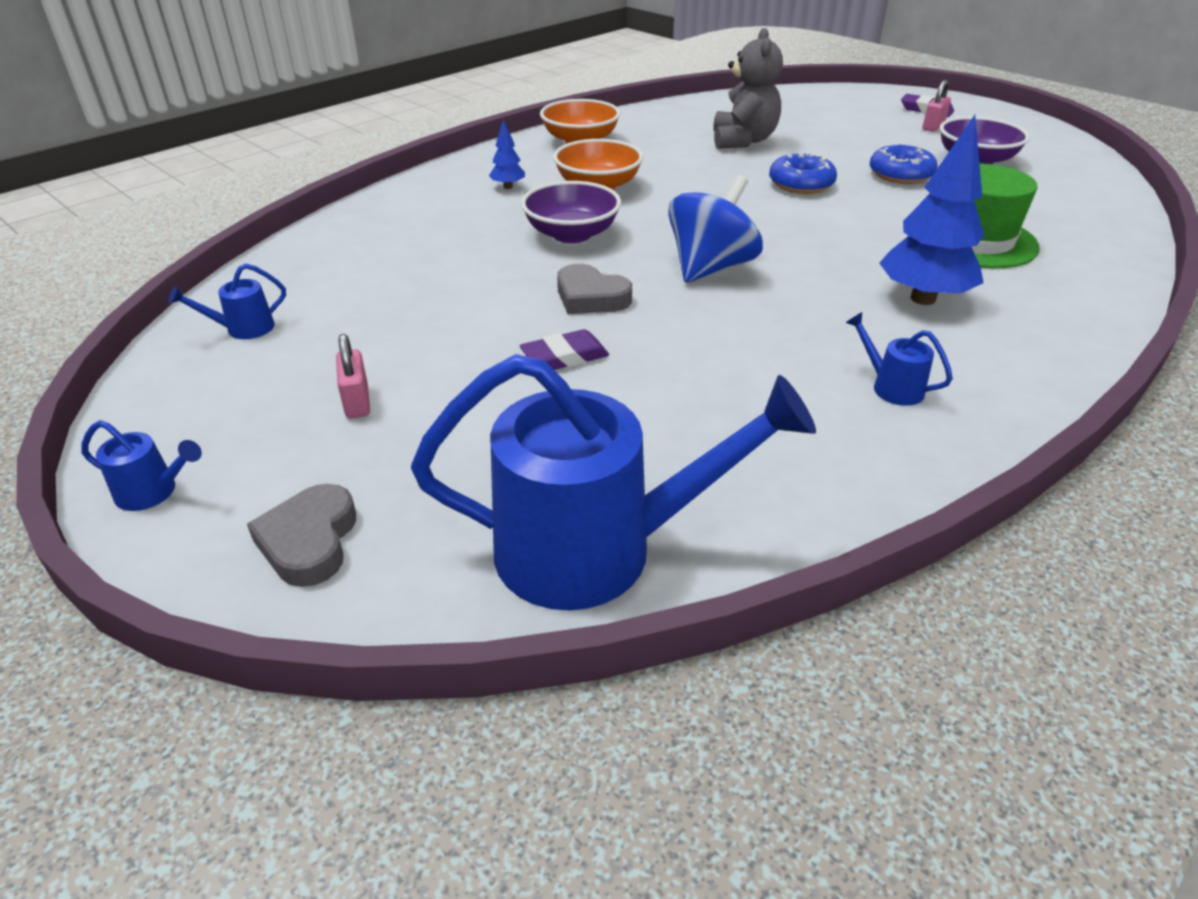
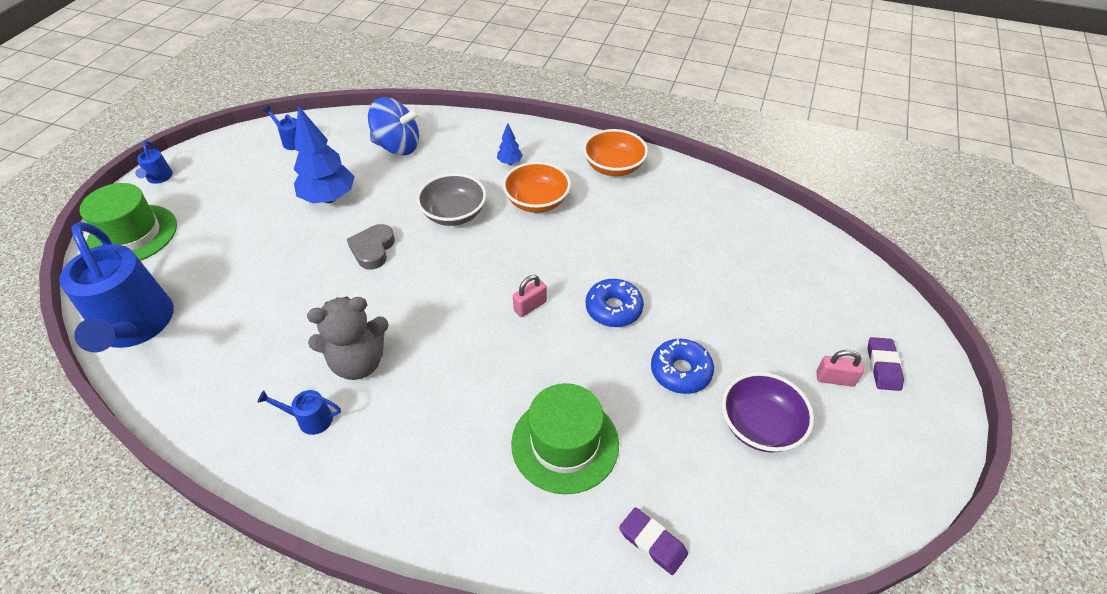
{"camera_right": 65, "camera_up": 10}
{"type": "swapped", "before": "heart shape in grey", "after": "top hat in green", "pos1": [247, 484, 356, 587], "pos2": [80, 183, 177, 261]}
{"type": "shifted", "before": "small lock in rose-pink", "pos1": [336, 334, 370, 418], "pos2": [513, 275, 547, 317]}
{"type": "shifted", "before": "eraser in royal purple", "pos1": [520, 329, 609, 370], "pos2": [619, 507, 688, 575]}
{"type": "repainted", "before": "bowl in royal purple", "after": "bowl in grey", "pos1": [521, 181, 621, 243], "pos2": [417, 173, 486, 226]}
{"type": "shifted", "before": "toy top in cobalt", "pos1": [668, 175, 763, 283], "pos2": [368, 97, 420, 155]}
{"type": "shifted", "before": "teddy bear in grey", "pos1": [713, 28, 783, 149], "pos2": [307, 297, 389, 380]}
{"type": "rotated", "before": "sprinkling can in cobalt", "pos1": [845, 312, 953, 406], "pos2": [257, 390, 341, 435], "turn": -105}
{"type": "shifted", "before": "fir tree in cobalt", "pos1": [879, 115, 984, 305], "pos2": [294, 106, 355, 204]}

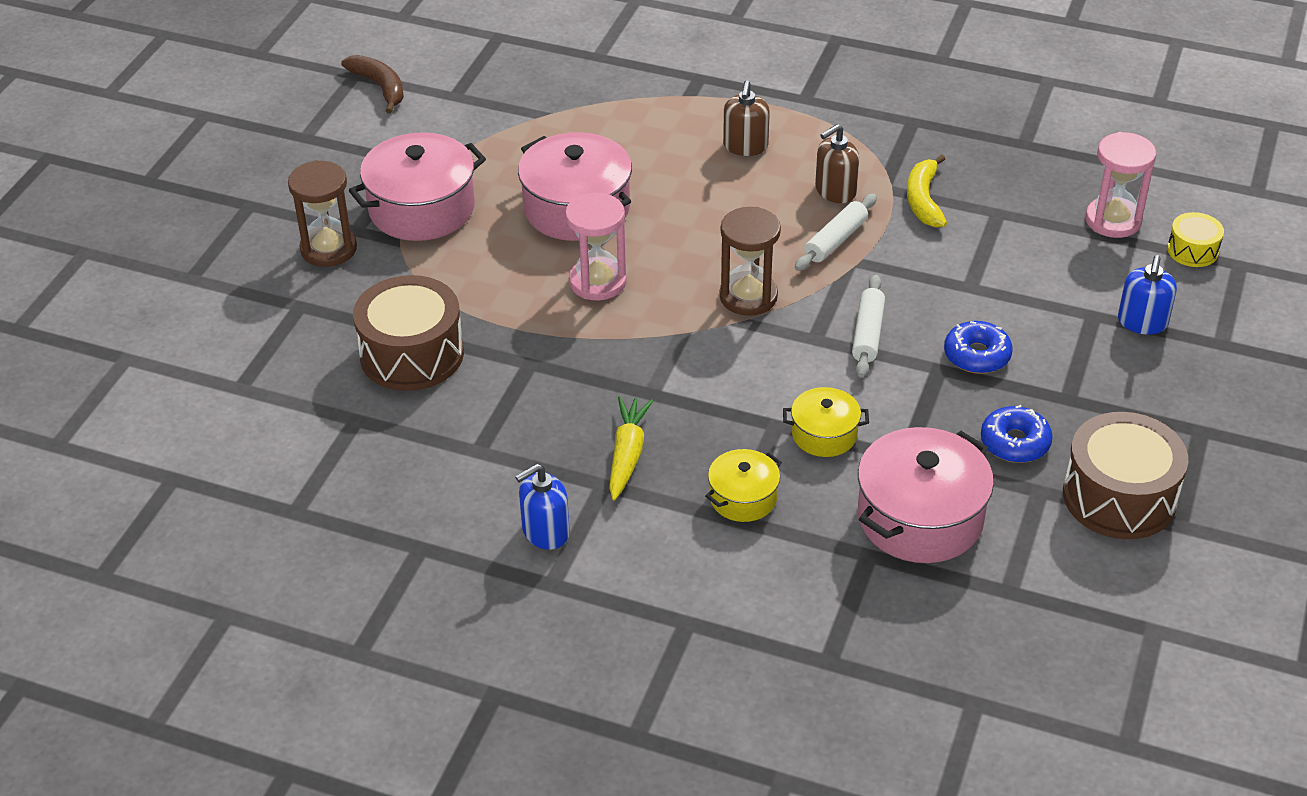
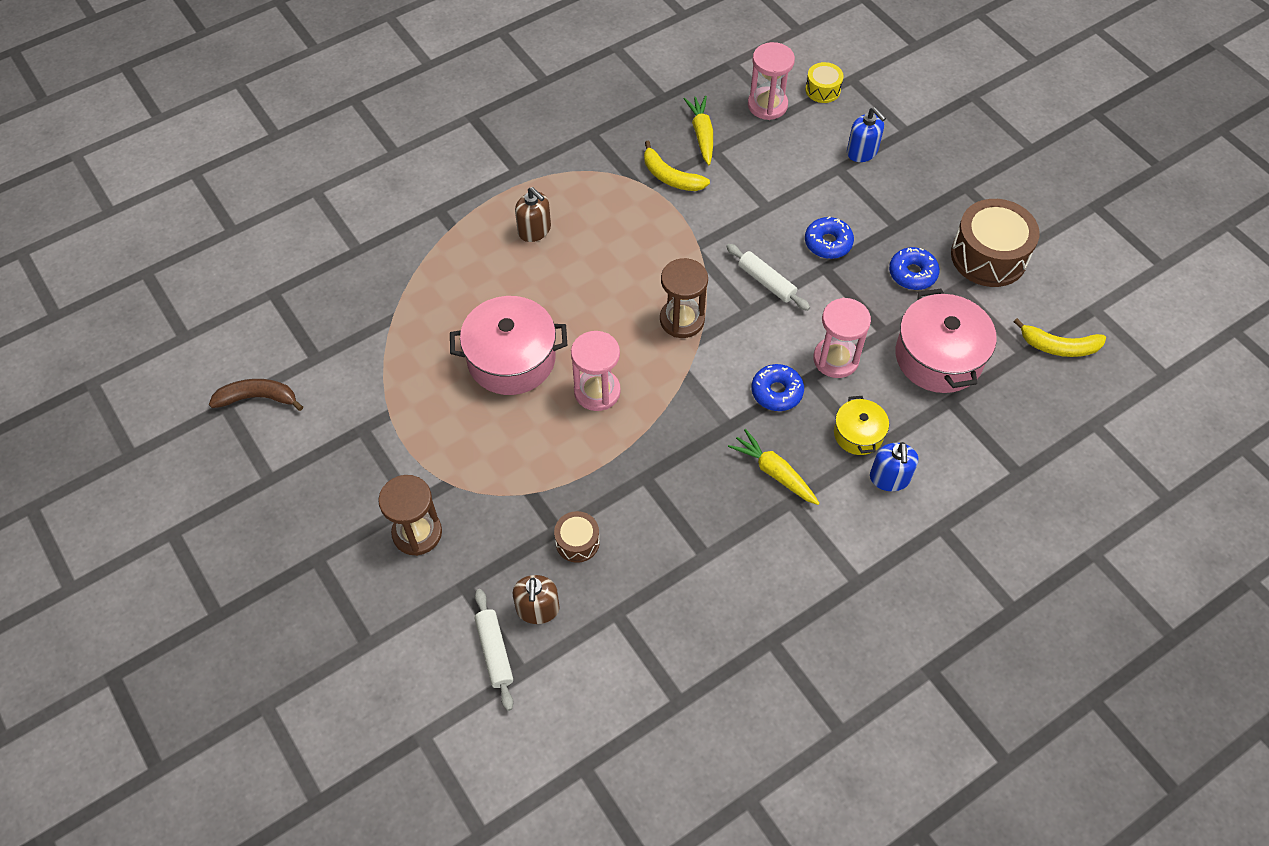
{"camera_right": -55, "camera_up": 15}
{"type": "gone", "before": "cooking pot in rose-pink", "pos1": [349, 132, 486, 241]}
{"type": "scaled", "before": "toy drum in russet", "pos1": [353, 275, 464, 391], "pos2": [554, 511, 600, 563], "scale": 0.51}
{"type": "shifted", "before": "soap dispenser in cobalt", "pos1": [515, 464, 570, 550], "pos2": [870, 442, 918, 491]}
{"type": "swapped", "before": "cooking pot in yellow", "after": "sand timer in rose-pink", "pos1": [783, 387, 869, 457], "pos2": [813, 298, 871, 378]}
{"type": "shifted", "before": "dough roller in snow-white", "pos1": [795, 194, 877, 271], "pos2": [474, 589, 513, 711]}
{"type": "shifted", "before": "soap dispenser in russet", "pos1": [815, 124, 859, 203], "pos2": [513, 575, 560, 624]}
{"type": "new", "after": "carrot in yellow", "pos2": [684, 96, 713, 165]}
{"type": "new", "after": "glazed donut in cobalt", "pos2": [751, 364, 804, 411]}
{"type": "new", "after": "banana fruit in yellow", "pos2": [1014, 318, 1106, 357]}

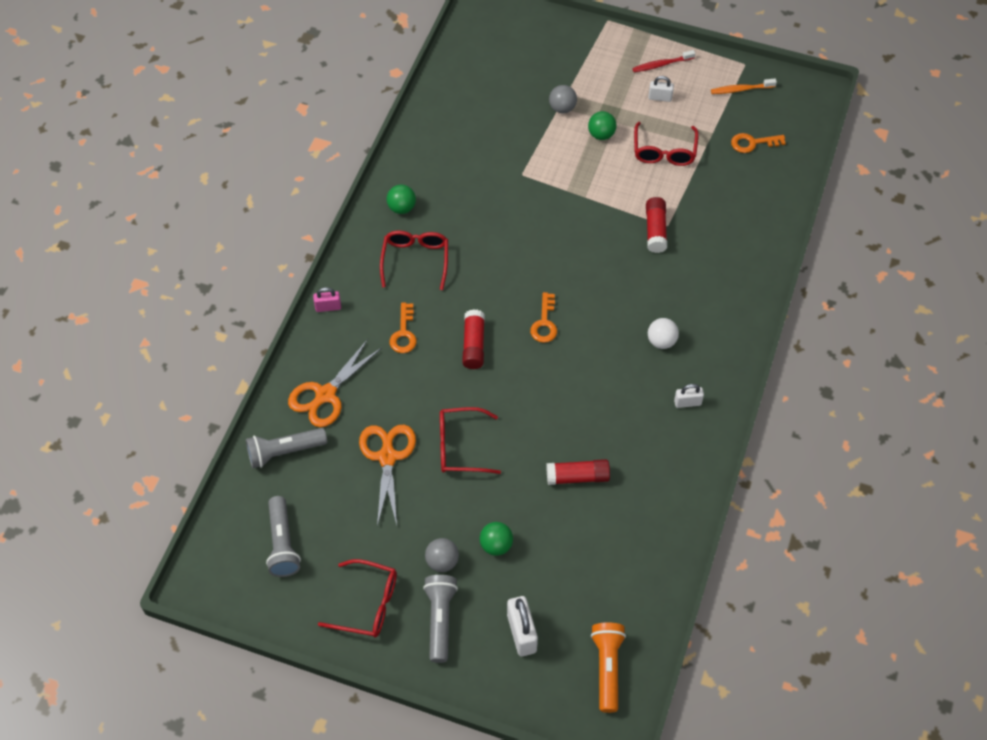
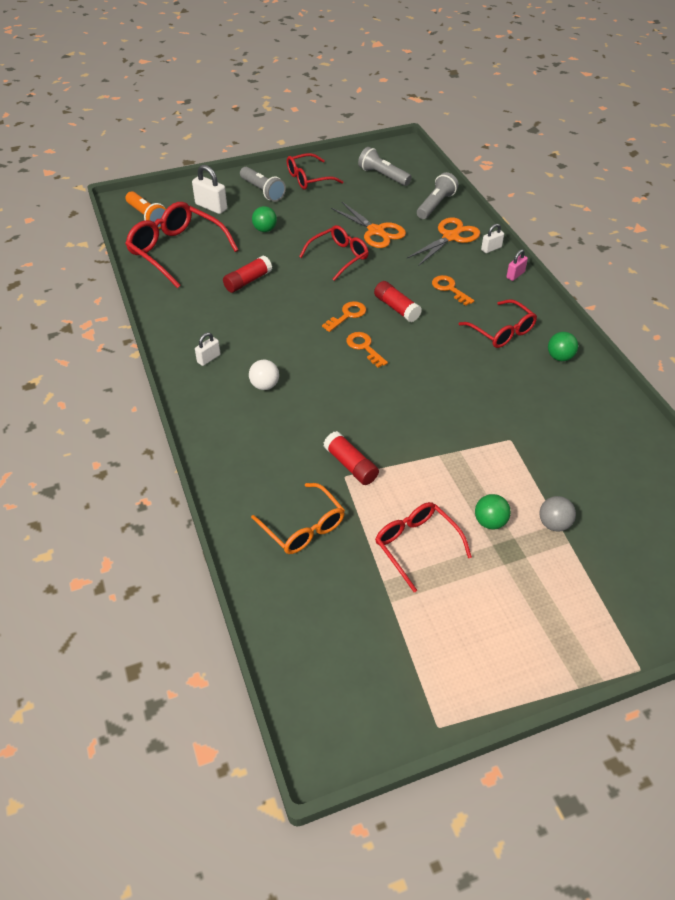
{"camera_right": 140, "camera_up": -10}
{"type": "rotated", "before": "shears in orange-coloured", "pos1": [288, 339, 382, 427], "pos2": [407, 217, 480, 266], "turn": 45}
{"type": "gone", "before": "play ball in grey", "pos1": [425, 538, 459, 572]}
{"type": "gone", "before": "toothbrush in crimson", "pos1": [632, 50, 695, 72]}
{"type": "shifted", "before": "small lock in snow-white", "pos1": [648, 76, 674, 102], "pos2": [481, 224, 504, 253]}
{"type": "gone", "before": "toothbrush in orange-coloured", "pos1": [711, 78, 777, 94]}
{"type": "shifted", "before": "key in orange-coloured", "pos1": [731, 133, 786, 153], "pos2": [322, 301, 366, 332]}
{"type": "new", "after": "glasses in crimson", "pos2": [125, 202, 238, 288]}
{"type": "new", "after": "glasses in orange-coloured", "pos2": [251, 483, 345, 554]}

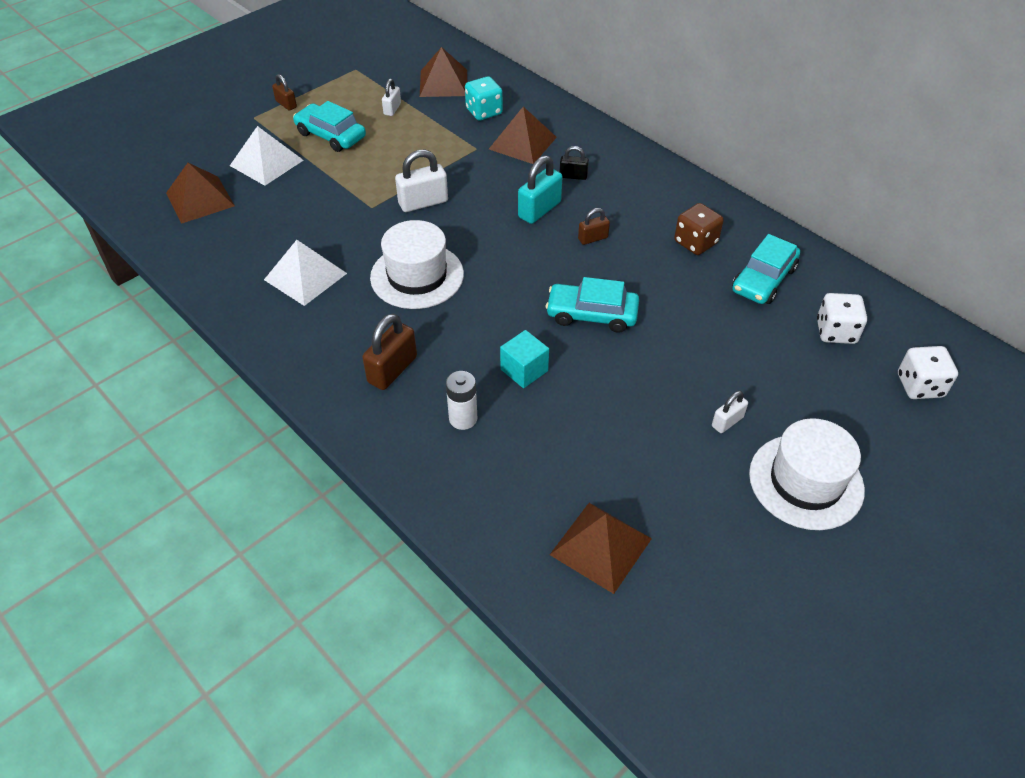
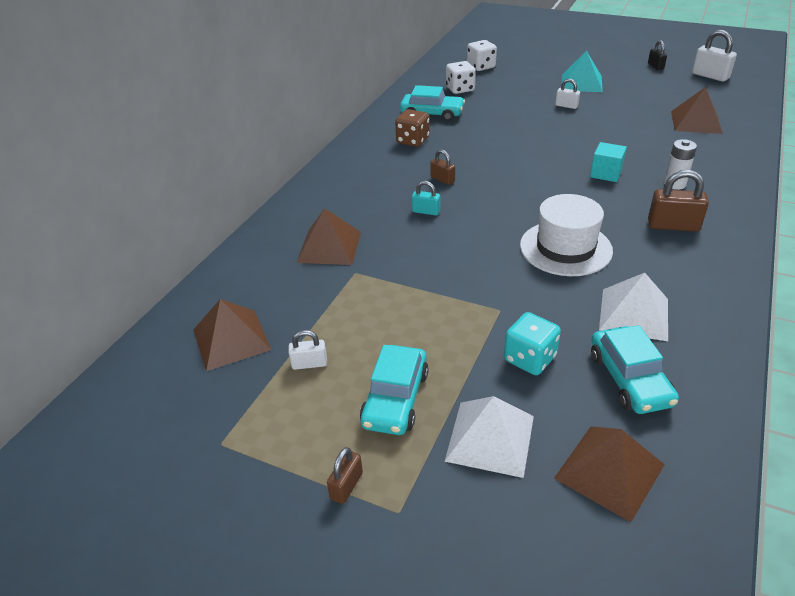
{"camera_right": -110, "camera_up": -10}
{"type": "shifted", "before": "small lock in snow-white", "pos1": [395, 150, 448, 212], "pos2": [692, 30, 737, 82]}
{"type": "shifted", "before": "die in aqua", "pos1": [465, 76, 503, 120], "pos2": [504, 312, 561, 375]}
{"type": "scaled", "before": "small lock in aqua", "pos1": [518, 155, 563, 224], "pos2": [412, 181, 440, 216], "scale": 0.59}
{"type": "shifted", "before": "automobile in aqua", "pos1": [546, 277, 639, 333], "pos2": [591, 325, 679, 414]}
{"type": "shifted", "before": "small lock in jet-black", "pos1": [560, 146, 589, 180], "pos2": [648, 40, 667, 70]}
{"type": "swapped", "before": "top hat in snow-white", "after": "pyramid shape in aqua", "pos1": [749, 418, 865, 530], "pos2": [562, 51, 603, 92]}

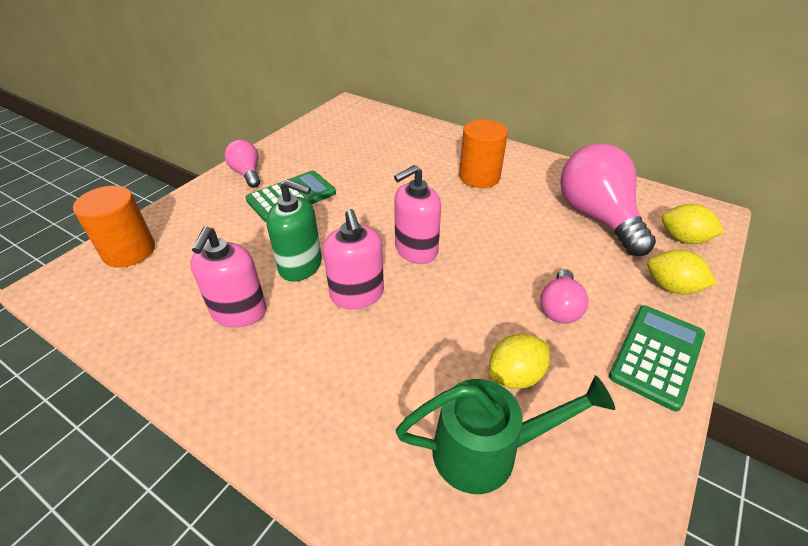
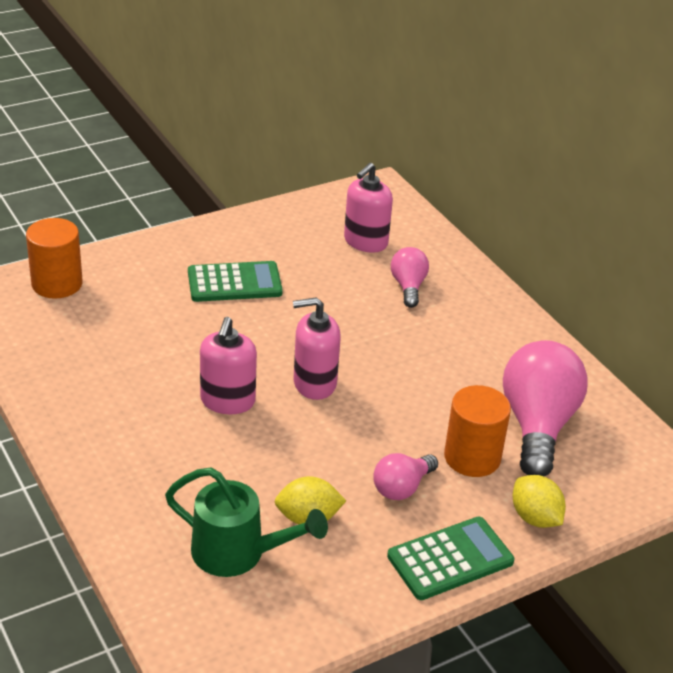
{"camera_right": 25, "camera_up": -5}
{"type": "shifted", "before": "soap dispenser in rose-pink", "pos1": [190, 226, 267, 328], "pos2": [344, 163, 393, 253]}
{"type": "shifted", "before": "light bulb in rose-pink", "pos1": [225, 140, 260, 188], "pos2": [391, 247, 429, 308]}
{"type": "gone", "before": "soap dispenser in green", "pos1": [266, 179, 322, 282]}
{"type": "shifted", "before": "cylinder shape in orange-coloured", "pos1": [459, 119, 508, 188], "pos2": [444, 385, 511, 477]}
{"type": "gone", "before": "lemon in yellow", "pos1": [662, 204, 725, 244]}

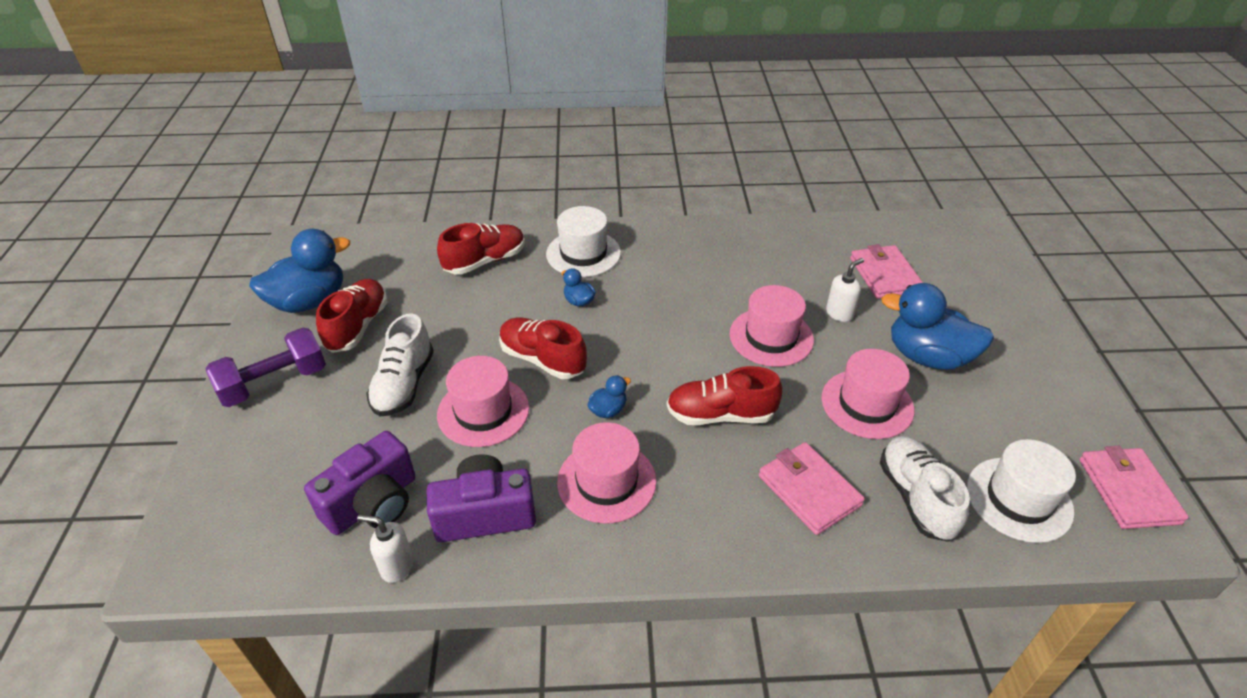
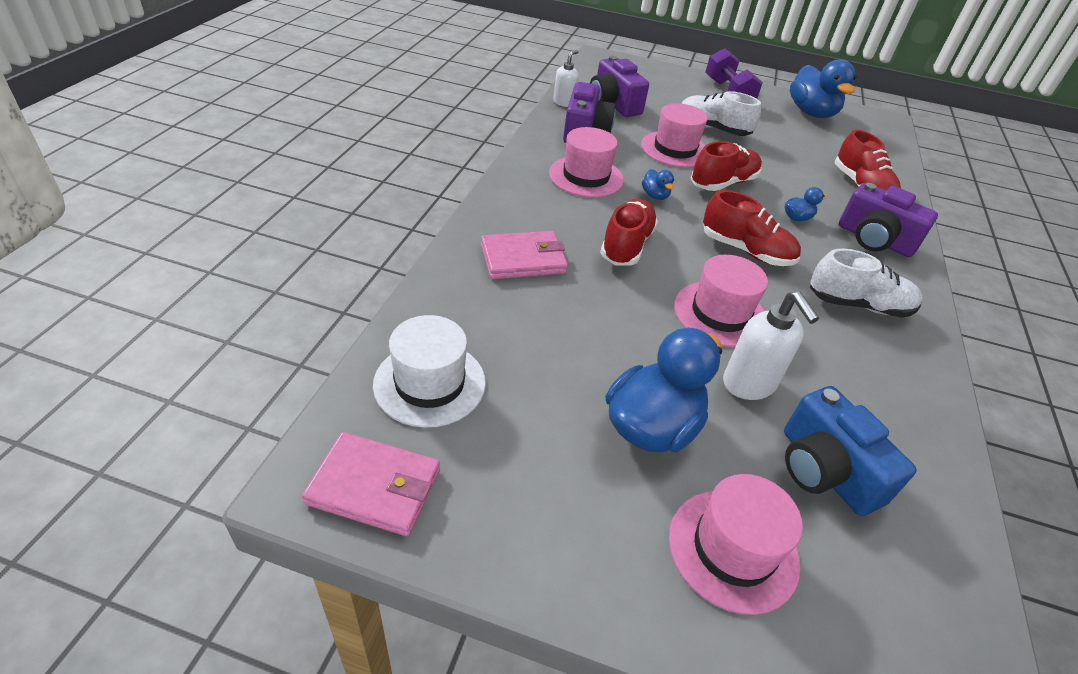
{"camera_right": 105, "camera_up": 0}
{"type": "shifted", "before": "sneaker in crimson", "pos1": [316, 279, 388, 353], "pos2": [703, 190, 801, 266]}
{"type": "swapped", "before": "top hat in snow-white", "after": "camera in royal purple", "pos1": [546, 206, 621, 277], "pos2": [839, 183, 938, 257]}
{"type": "shifted", "before": "top hat in rose-pink", "pos1": [821, 349, 914, 439], "pos2": [669, 474, 803, 615]}
{"type": "scaled", "before": "soap dispenser in snow-white", "pos1": [826, 258, 864, 322], "pos2": [723, 291, 819, 400], "scale": 1.53}
{"type": "swapped", "before": "card wallet in rose-pink", "after": "camera in cobalt", "pos1": [850, 244, 923, 299], "pos2": [784, 386, 917, 516]}
{"type": "shifted", "before": "sneaker in snow-white", "pos1": [880, 436, 970, 542], "pos2": [810, 249, 923, 318]}

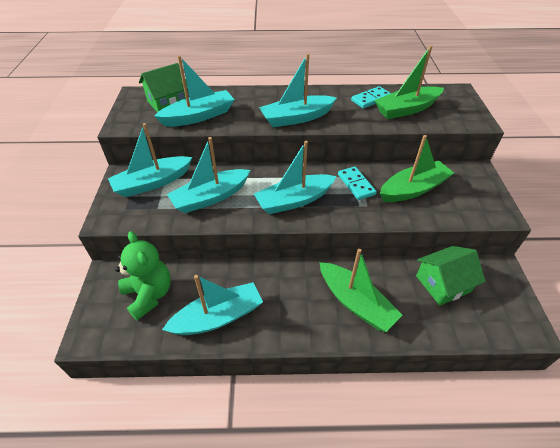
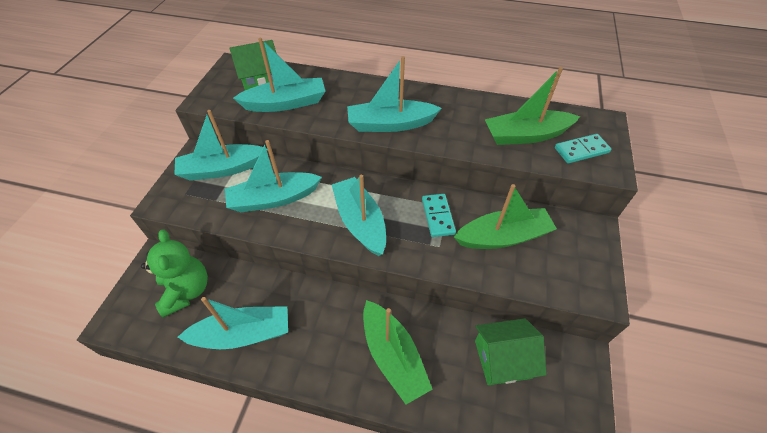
{"camera_right": 15, "camera_up": 5}
{"type": "rotated", "before": "boat in aqua", "pos1": [254, 141, 337, 214], "pos2": [332, 175, 386, 256], "turn": 75}
{"type": "shifted", "before": "domino in aqua", "pos1": [351, 86, 391, 108], "pos2": [555, 134, 611, 163]}

